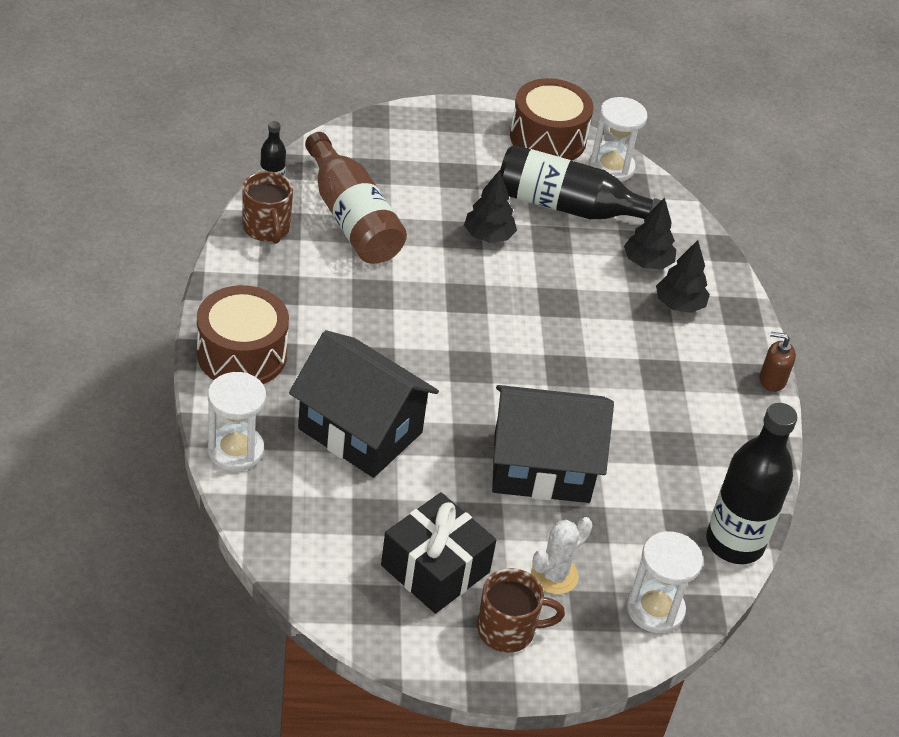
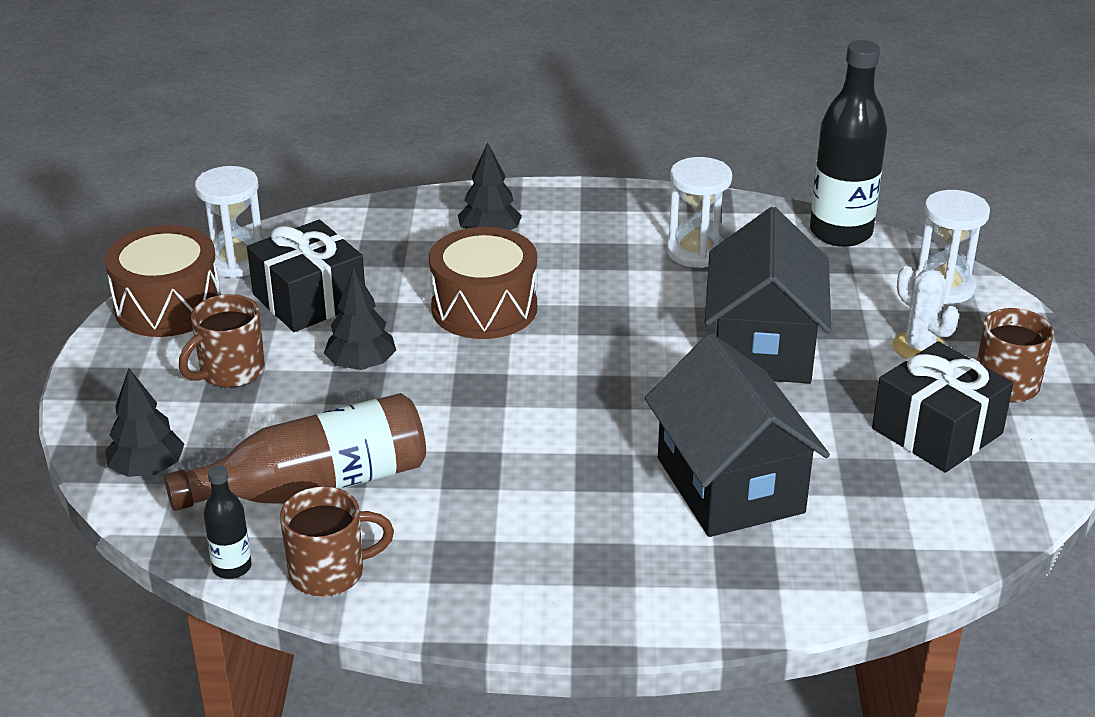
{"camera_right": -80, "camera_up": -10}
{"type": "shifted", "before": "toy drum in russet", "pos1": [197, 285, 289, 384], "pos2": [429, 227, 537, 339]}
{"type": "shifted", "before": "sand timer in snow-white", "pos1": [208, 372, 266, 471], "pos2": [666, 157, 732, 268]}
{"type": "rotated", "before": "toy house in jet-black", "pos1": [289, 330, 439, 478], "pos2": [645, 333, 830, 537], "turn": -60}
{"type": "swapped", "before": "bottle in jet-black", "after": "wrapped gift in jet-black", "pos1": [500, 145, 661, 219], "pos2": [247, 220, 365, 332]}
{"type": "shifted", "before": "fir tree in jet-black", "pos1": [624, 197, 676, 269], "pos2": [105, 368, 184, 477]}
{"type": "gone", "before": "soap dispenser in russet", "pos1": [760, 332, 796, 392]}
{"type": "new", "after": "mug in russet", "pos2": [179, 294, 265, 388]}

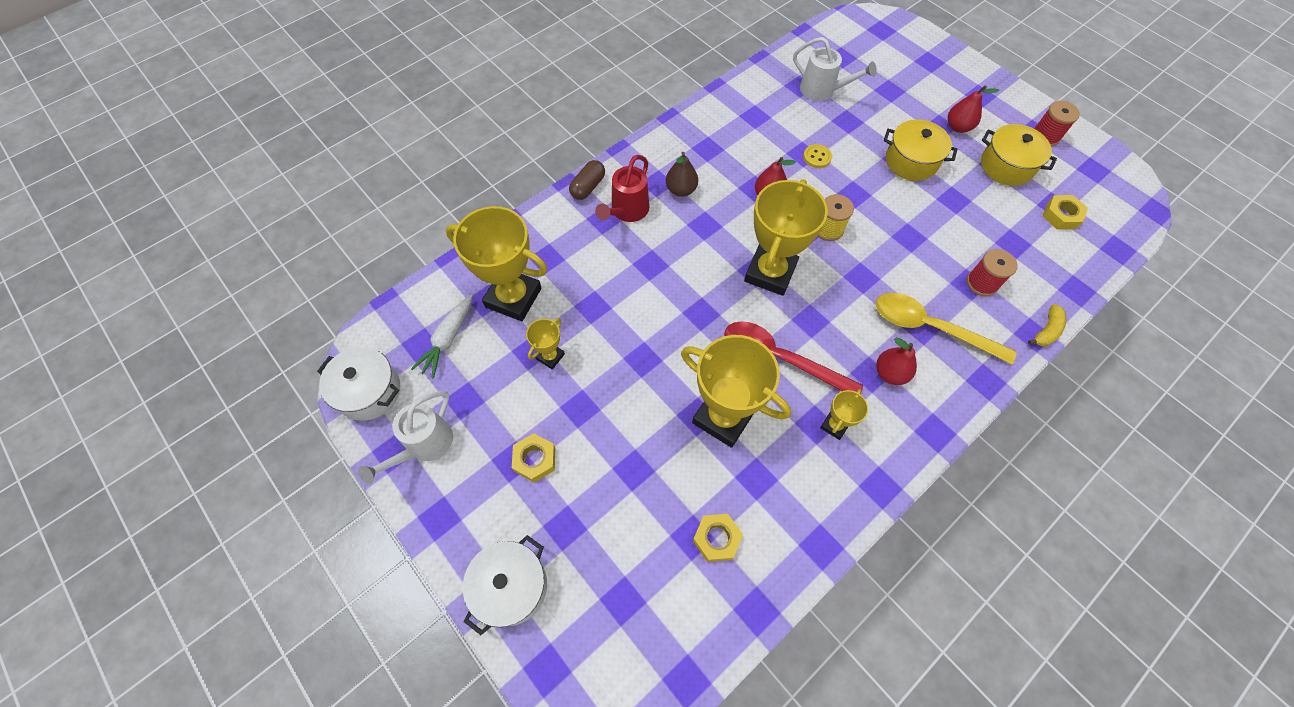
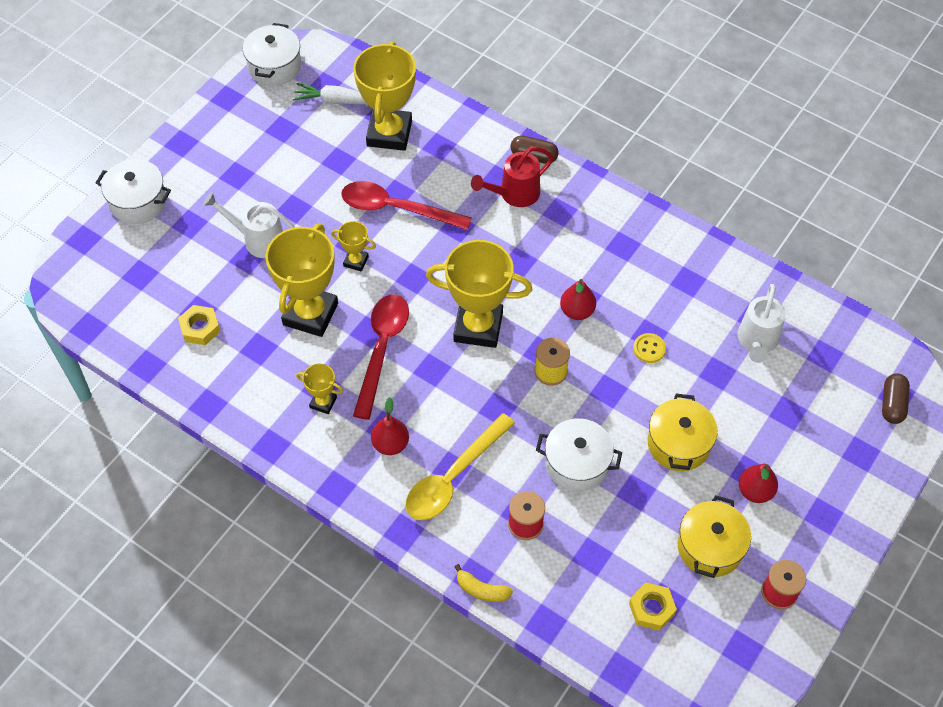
{"camera_right": 75, "camera_up": -5}
{"type": "shifted", "before": "sprinkling can in snow-white", "pos1": [358, 391, 453, 484], "pos2": [203, 192, 295, 258]}
{"type": "gone", "before": "hex nut in yellow", "pos1": [512, 433, 555, 482]}
{"type": "shifted", "before": "trophy in yellow", "pos1": [526, 318, 565, 370], "pos2": [331, 221, 376, 272]}
{"type": "rotated", "before": "sprinkling can in crimson", "pos1": [595, 155, 649, 222], "pos2": [471, 147, 554, 207], "turn": -45}
{"type": "gone", "before": "pear in russet", "pos1": [666, 152, 698, 197]}
{"type": "rotated", "before": "tablespoon in yellow", "pos1": [876, 293, 1017, 365], "pos2": [405, 413, 515, 520], "turn": -150}
{"type": "new", "after": "tablespoon in crimson", "pos2": [341, 181, 472, 230]}
{"type": "new", "after": "cooking pot in snow-white", "pos2": [536, 418, 622, 492]}
{"type": "new", "after": "pill in russet", "pos2": [882, 373, 910, 424]}

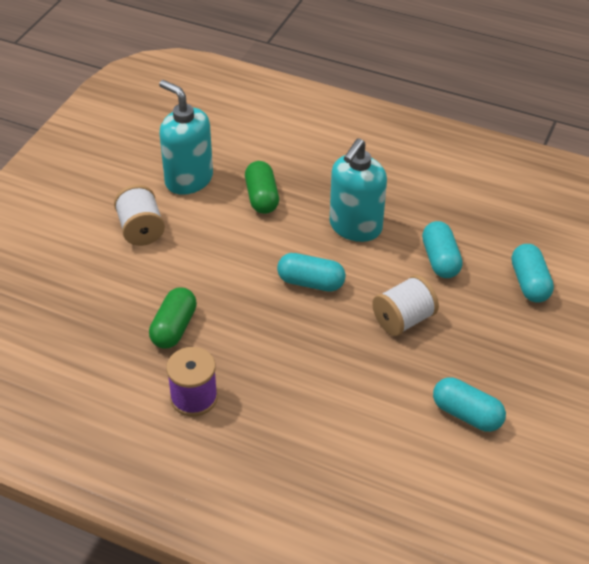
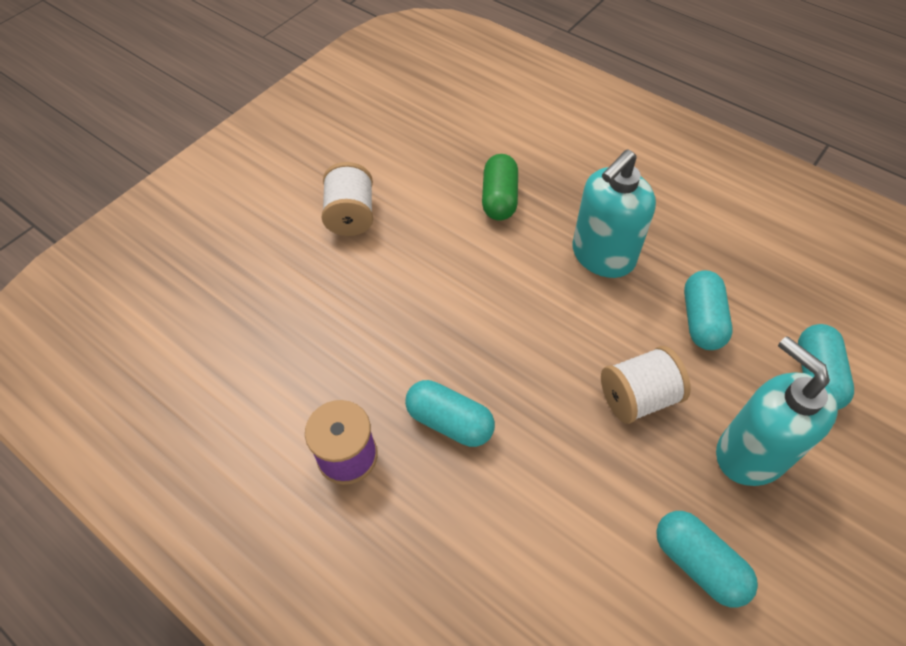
{"camera_right": 15, "camera_up": 10}
{"type": "gone", "before": "pill in green", "pos1": [149, 287, 197, 349]}
{"type": "shifted", "before": "soap dispenser in aqua", "pos1": [159, 80, 213, 195], "pos2": [716, 336, 838, 486]}
{"type": "shifted", "before": "pill in aqua", "pos1": [277, 253, 346, 292], "pos2": [405, 380, 495, 447]}

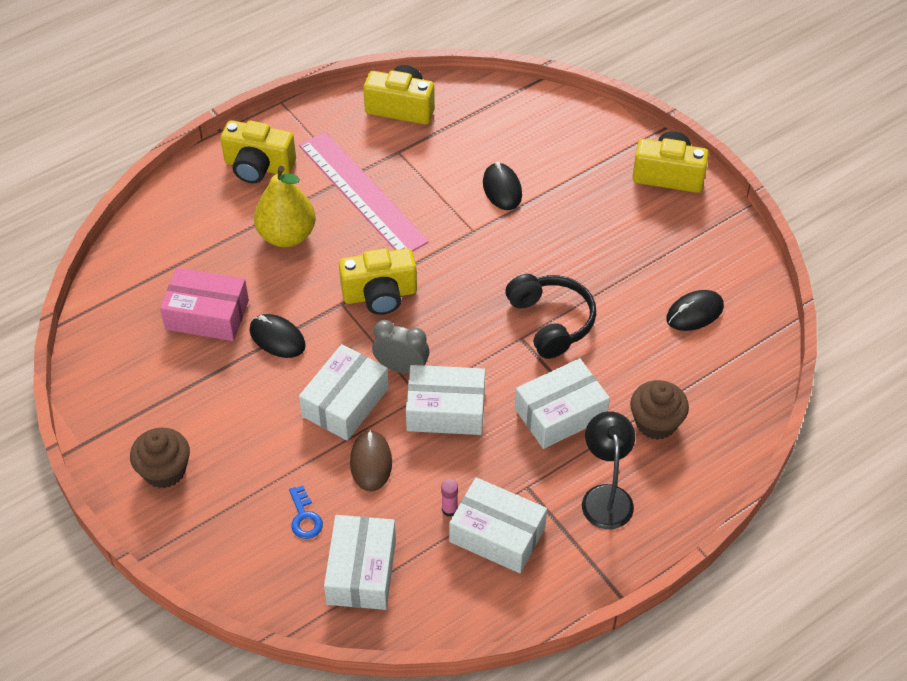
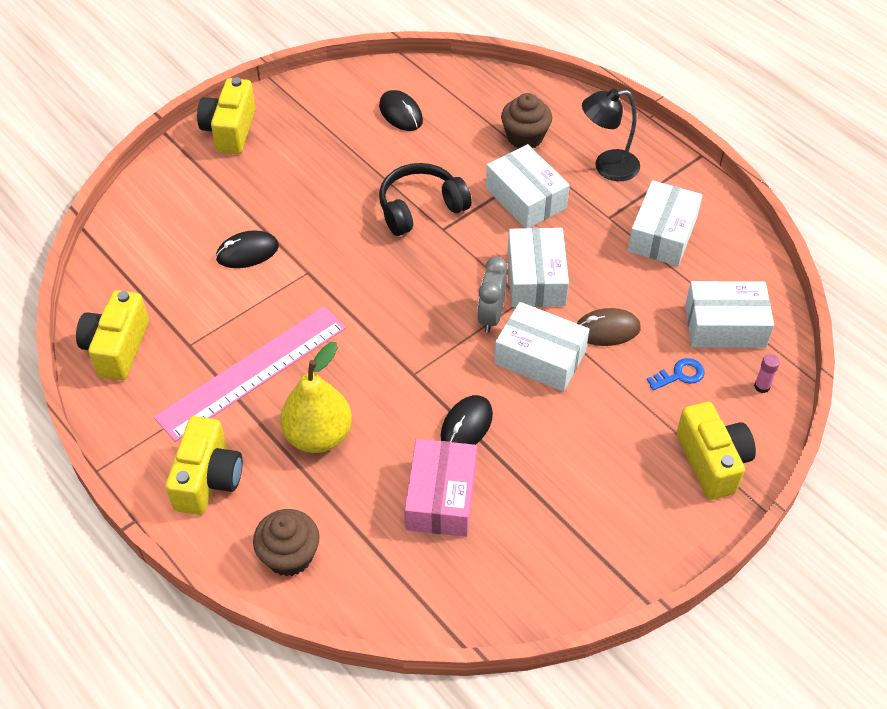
{"camera_right": -95, "camera_up": 0}
{"type": "shifted", "before": "cupcake in russet", "pos1": [130, 427, 190, 488], "pos2": [253, 509, 320, 577]}
{"type": "shifted", "before": "camera in yellow", "pos1": [339, 248, 417, 315], "pos2": [676, 402, 756, 500]}
{"type": "shifted", "before": "glue stick in rose-pink", "pos1": [441, 479, 458, 517], "pos2": [754, 354, 780, 393]}

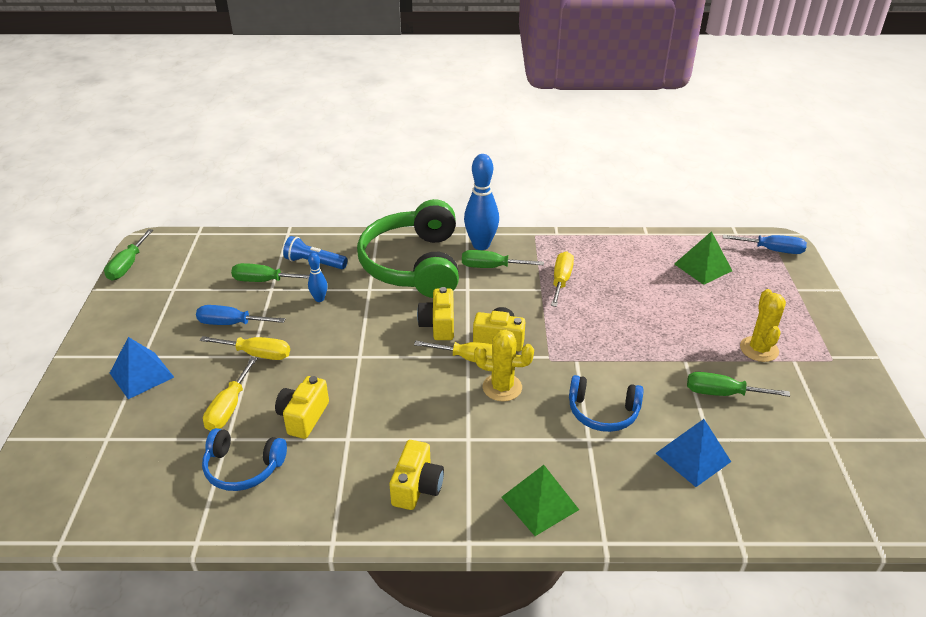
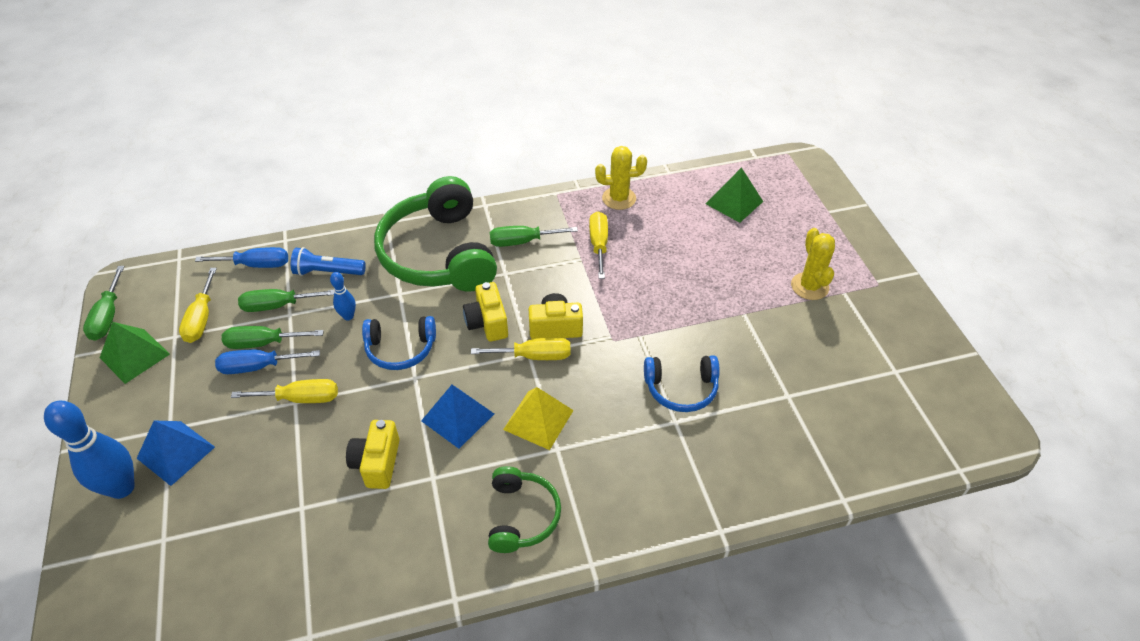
{"camera_right": -15, "camera_up": 10}
{"type": "shifted", "before": "over-ear headphones in cobalt", "pos1": [202, 428, 287, 491], "pos2": [362, 316, 436, 370]}
{"type": "shifted", "before": "flat screwdriver in yellow", "pos1": [203, 357, 257, 431], "pos2": [179, 268, 217, 343]}
{"type": "swapped", "before": "camera in yellow", "after": "over-ear headphones in green", "pos1": [390, 440, 444, 510], "pos2": [488, 466, 561, 553]}
{"type": "shifted", "before": "bowling pin in cobalt", "pos1": [464, 154, 499, 250], "pos2": [44, 400, 135, 499]}
{"type": "shifted", "before": "saguaro cactus in yellow", "pos1": [474, 330, 534, 402], "pos2": [595, 146, 647, 210]}
{"type": "shifted", "before": "pyramid shape in green", "pos1": [501, 465, 579, 536], "pos2": [100, 322, 170, 384]}
{"type": "shifted", "before": "pyramid shape in cobalt", "pos1": [655, 419, 731, 487], "pos2": [421, 385, 494, 449]}
{"type": "shifted", "before": "flat screwdriver in green", "pos1": [687, 372, 790, 397], "pos2": [222, 326, 324, 349]}
{"type": "shifted", "before": "flat screwdriver in cobalt", "pos1": [723, 235, 807, 254], "pos2": [195, 247, 288, 268]}
{"type": "new", "after": "pyramid shape in yellow", "pos2": [503, 387, 574, 450]}

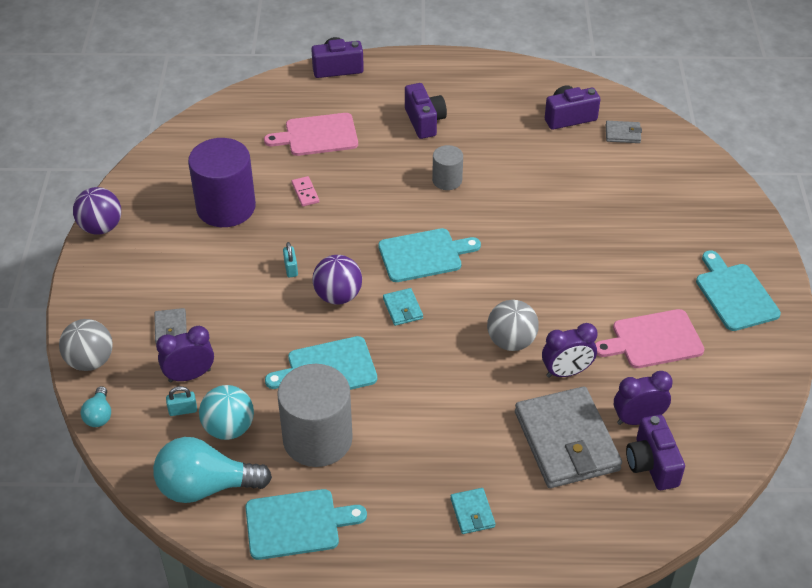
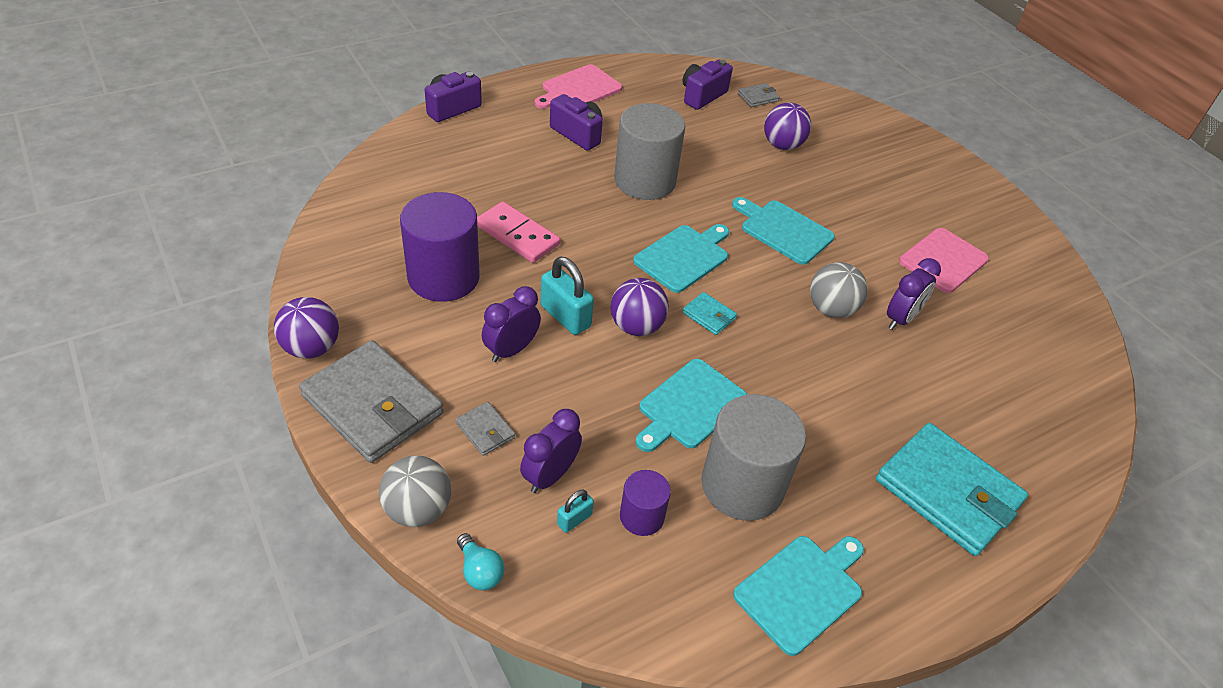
{"camera_right": -35, "camera_up": 0}
{"type": "gone", "before": "light bulb in aqua", "pos1": [153, 437, 272, 503]}
{"type": "swapped", "before": "play ball in aqua", "after": "cylinder shape in royal purple", "pos1": [199, 385, 254, 440], "pos2": [620, 470, 671, 536]}
{"type": "shifted", "before": "chopping board in rose-pink", "pos1": [264, 113, 358, 156], "pos2": [535, 64, 622, 109]}
{"type": "scaled", "before": "small lock in aqua", "pos1": [283, 242, 298, 278], "pos2": [541, 257, 594, 335], "scale": 1.88}
{"type": "scaled", "before": "domino in rose-pink", "pos1": [292, 176, 319, 206], "pos2": [477, 202, 560, 263], "scale": 1.9}
{"type": "scaled", "before": "cylinder shape in grey", "pos1": [432, 145, 463, 190], "pos2": [614, 103, 685, 200], "scale": 1.93}
{"type": "scaled", "before": "card wallet in aqua", "pos1": [450, 488, 495, 534], "pos2": [876, 423, 1028, 556], "scale": 2.33}
{"type": "shifted", "before": "card wallet in grey", "pos1": [515, 386, 622, 488], "pos2": [299, 340, 443, 463]}
{"type": "shifted", "before": "alarm clock in royal purple", "pos1": [614, 371, 673, 425], "pos2": [482, 286, 541, 362]}
{"type": "gone", "before": "camera in royal purple", "pos1": [626, 415, 685, 490]}
{"type": "shifted", "before": "chopping board in aqua", "pos1": [696, 250, 781, 331], "pos2": [732, 197, 835, 265]}
{"type": "new", "after": "play ball in royal purple", "pos2": [764, 102, 811, 150]}

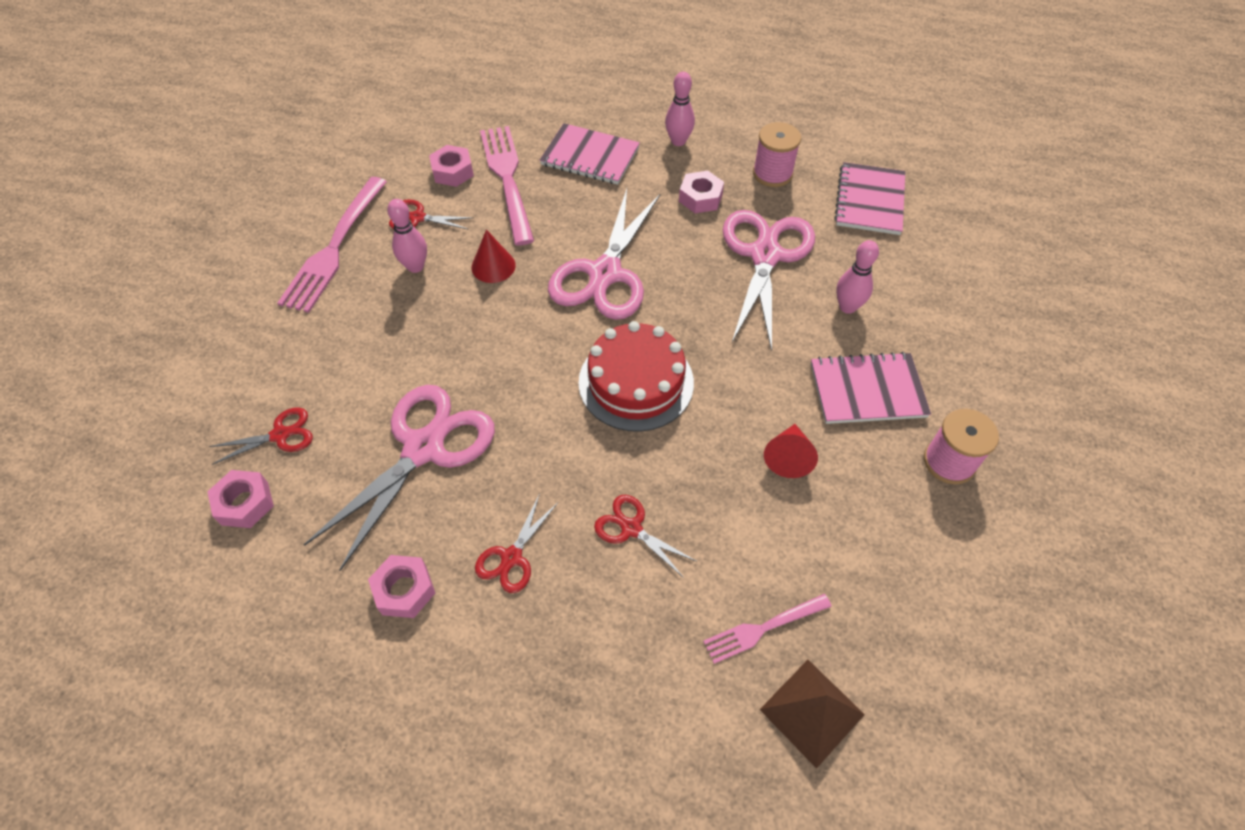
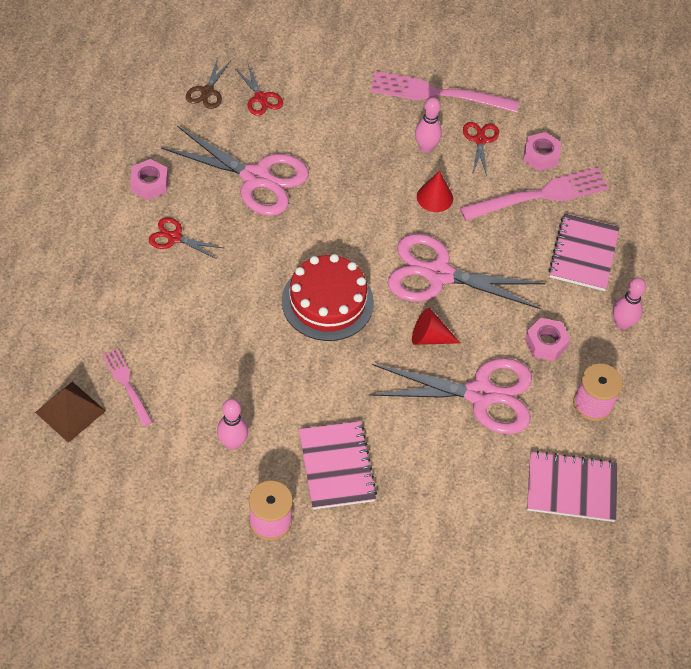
{"camera_right": 80, "camera_up": 0}
{"type": "swapped", "before": "hex nut in rose-pink", "after": "shears in russet", "pos1": [207, 470, 274, 528], "pos2": [186, 58, 230, 109]}
{"type": "gone", "before": "shears in crimson", "pos1": [594, 495, 696, 578]}
{"type": "shifted", "before": "solid cone in crimson", "pos1": [764, 424, 818, 478], "pos2": [412, 308, 460, 345]}
{"type": "shifted", "before": "bowling pin in rose-pink", "pos1": [836, 240, 879, 314], "pos2": [217, 399, 248, 450]}

